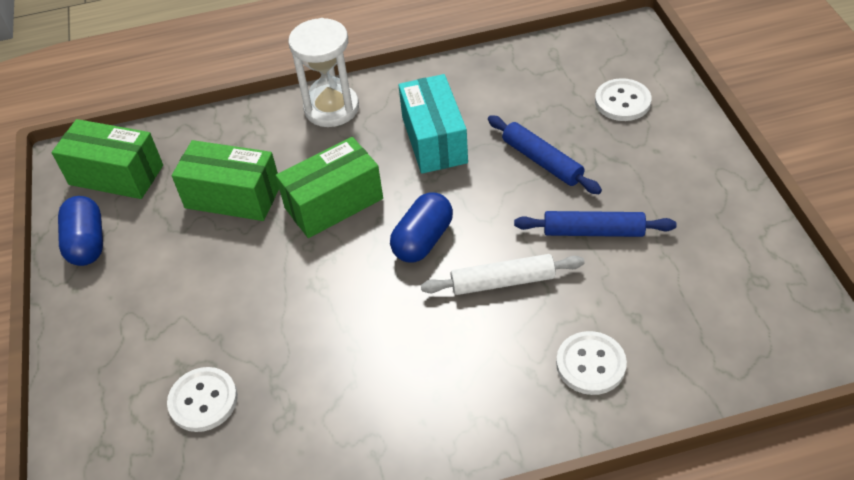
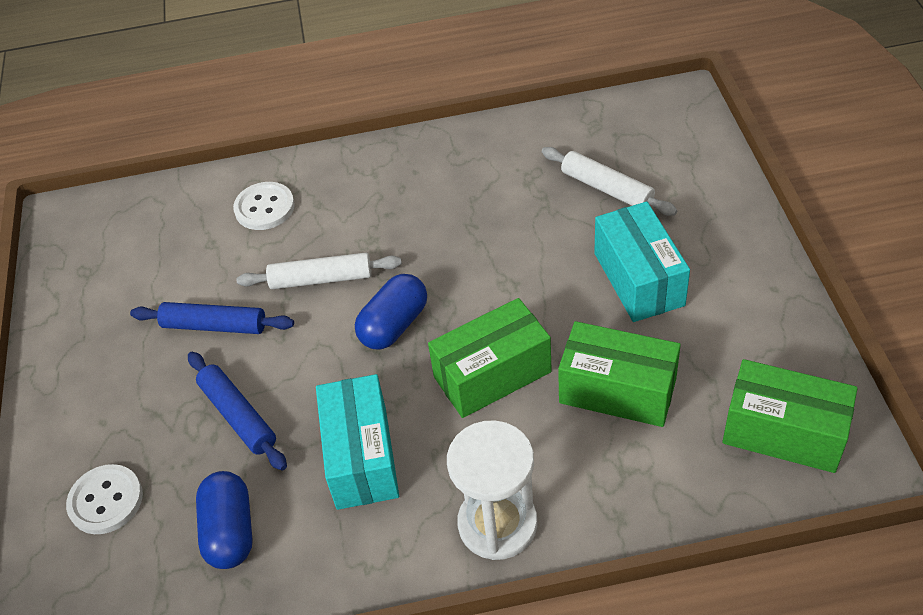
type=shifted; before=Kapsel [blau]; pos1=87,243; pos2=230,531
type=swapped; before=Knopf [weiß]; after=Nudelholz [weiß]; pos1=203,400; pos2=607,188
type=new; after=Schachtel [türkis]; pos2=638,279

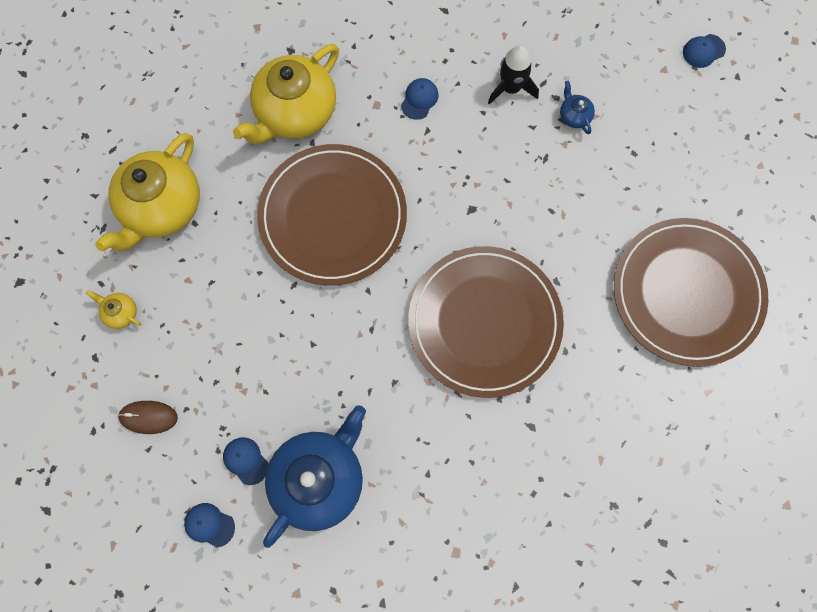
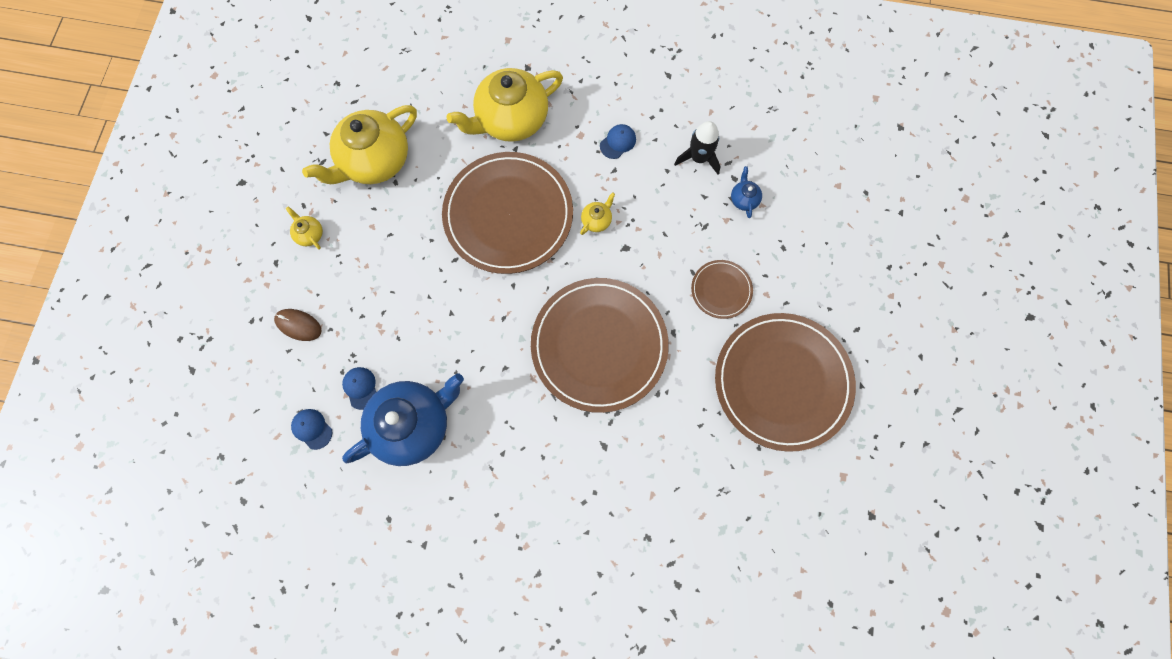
type=new; after=Teekanne [gelb]; pos2=597,220
type=new; after=Teller [braun]; pos2=721,290
type=gone; before=Kappe [blau]; pos1=703,51

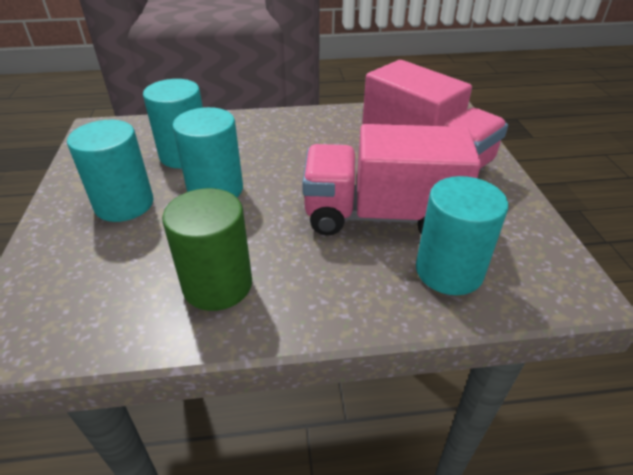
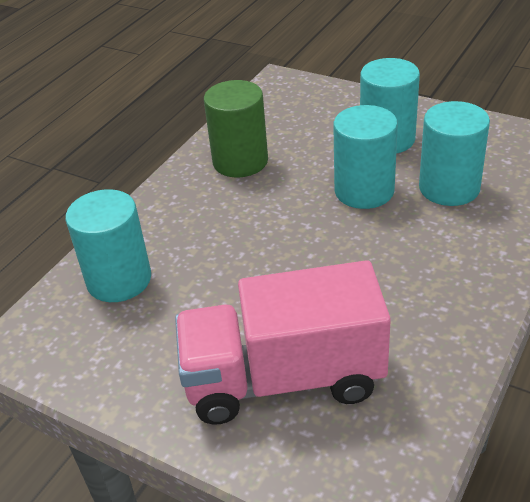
type=gone; before=Lastwagen [rosa]; pos1=380,216

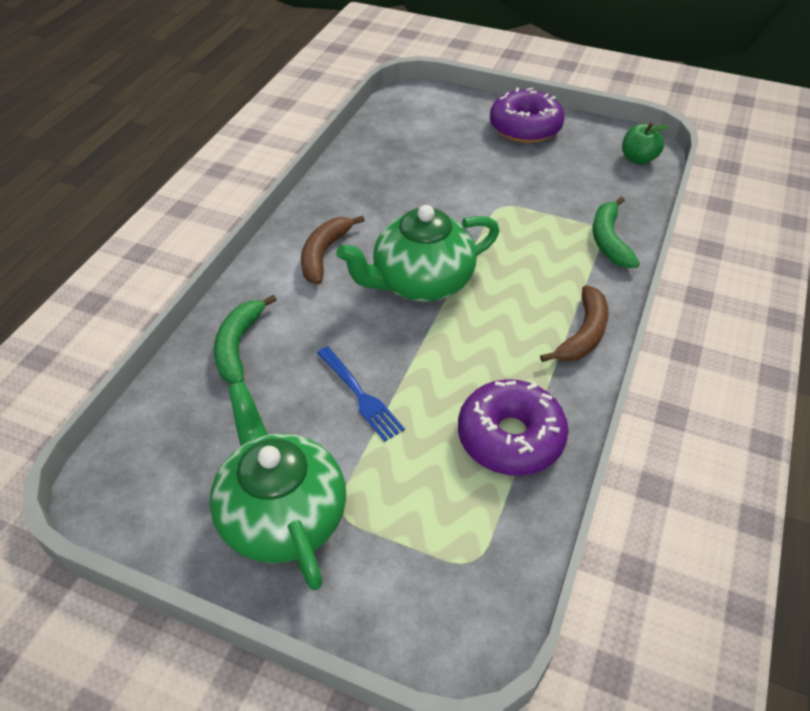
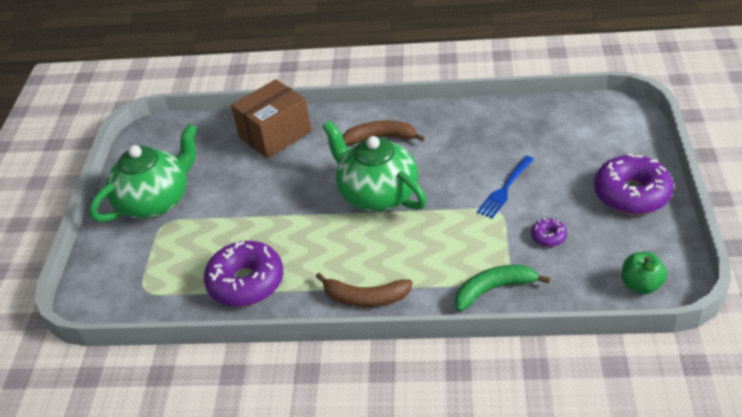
type=swapped; before=Banane [grün]; after=Schachtel [braun]; pos1=238,345; pos2=275,134
type=shifted; before=Gabel [blau]; pos1=359,395; pos2=505,189
type=new; after=Donut [lila]; pos2=548,237

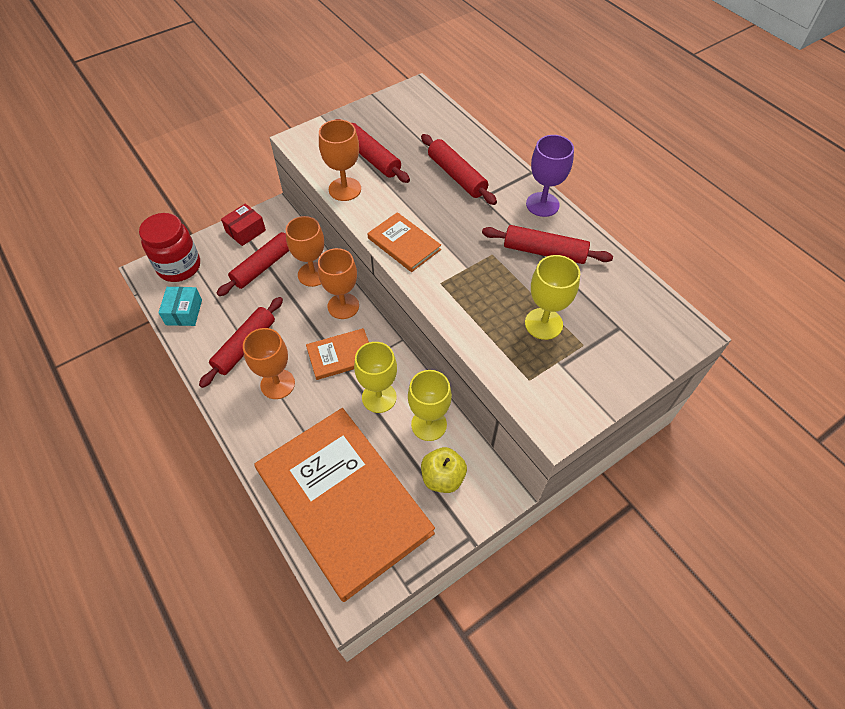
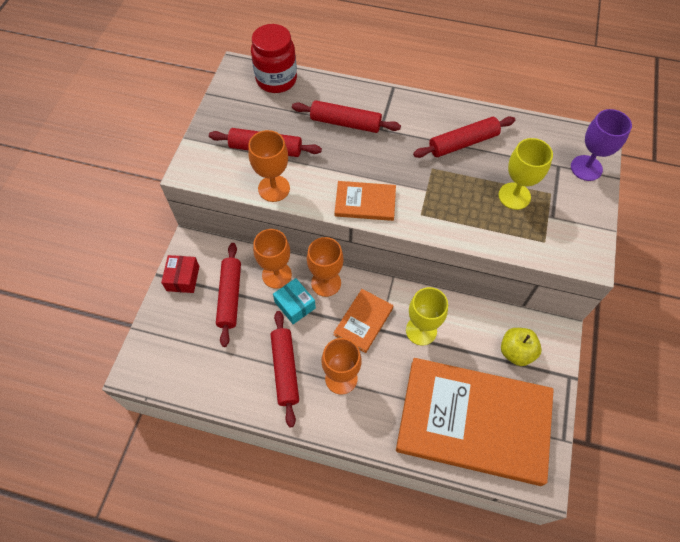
type=shifted; before=Einmachglas [rot]; pos1=179,267; pos2=276,80
type=shifted; before=Schachtel [türkis]; pos1=184,312; pos2=295,305
type=shifted; before=Kelch [lila]; pos1=542,204; pos2=586,168
type=gone; before=Kelch [gelb]; pos1=429,424

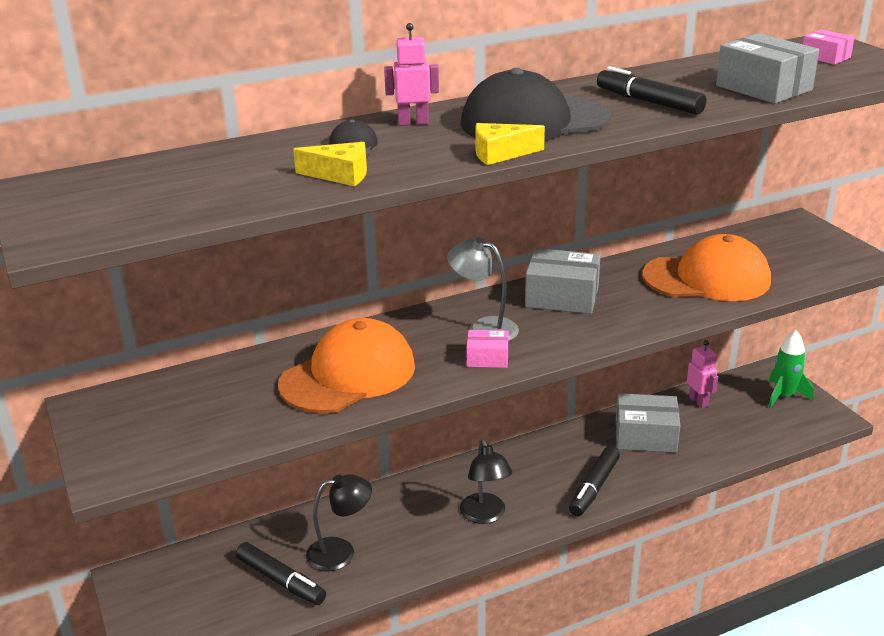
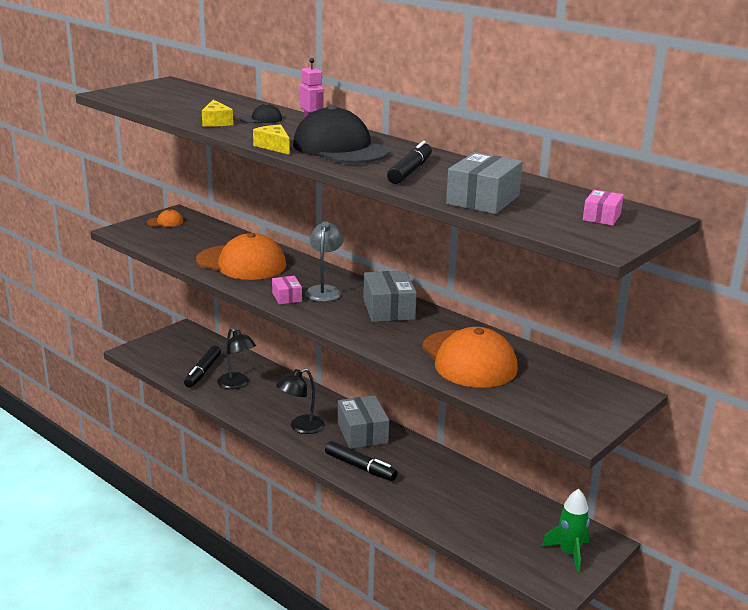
type=new; after=Kappe [orange]; pos2=165,222
type=rotated; before=Filzstift [schwarz]; pos1=594,487; pos2=360,467; turn=-150
type=shifted; before=Schachtel [grau]; pos1=645,436; pos2=362,433
type=gone; before=Roboter [rosa]; pos1=698,401

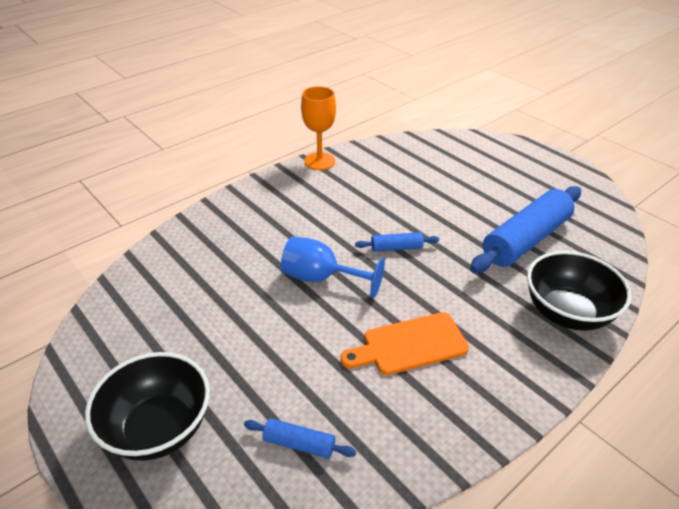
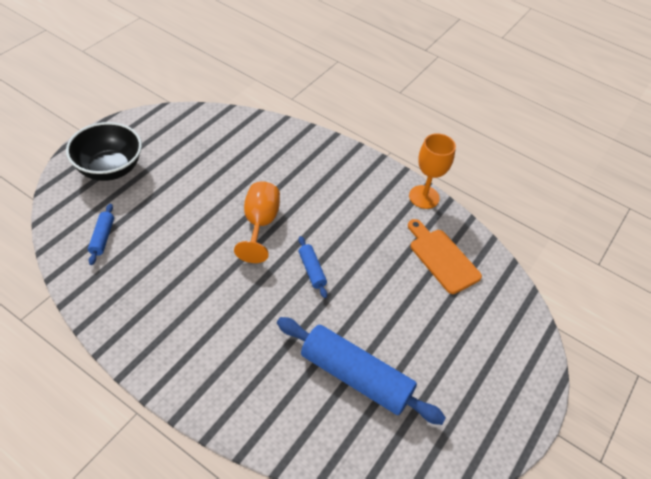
type=repainted; before=Kelch [blau]; after=Kelch [orange]; pos1=321,278; pos2=259,224
type=shifted; before=Schneidebrett [orange]; pos1=409,345; pos2=442,258
type=gone; before=Schüssel [schwarz]; pos1=567,313

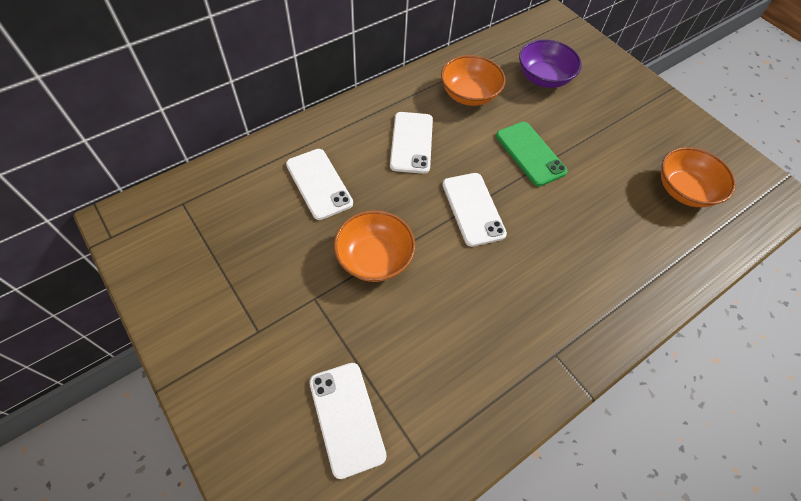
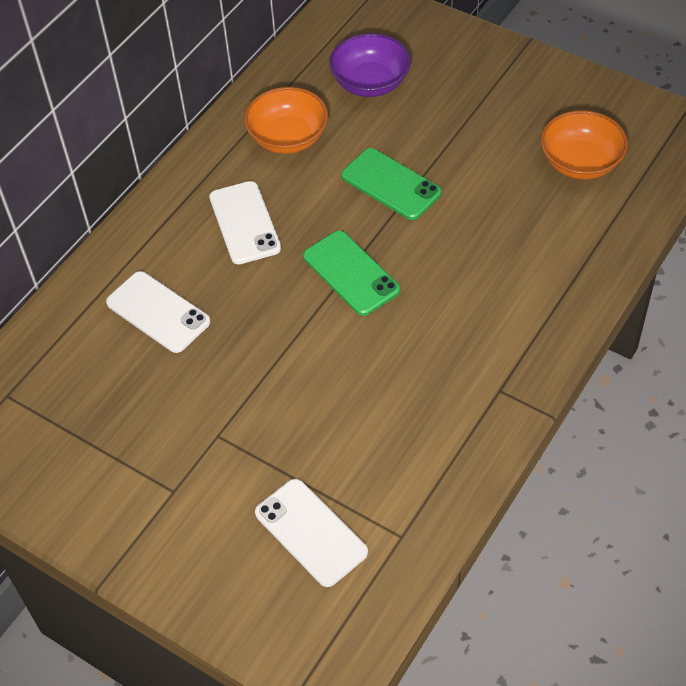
type=repainted; before=Handy [weiß]; after=Handy [grün]; pos1=473,209; pos2=351,273
type=gone; before=Schüssel [orange]; pos1=374,258

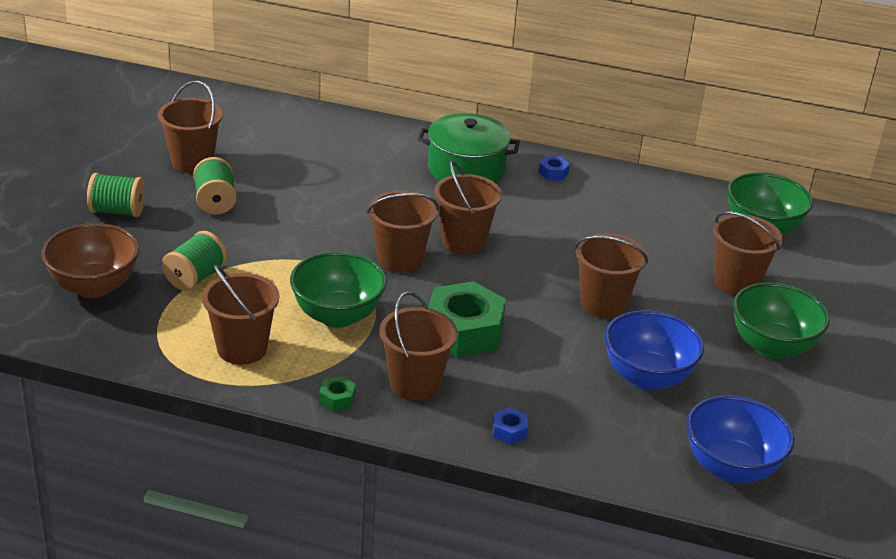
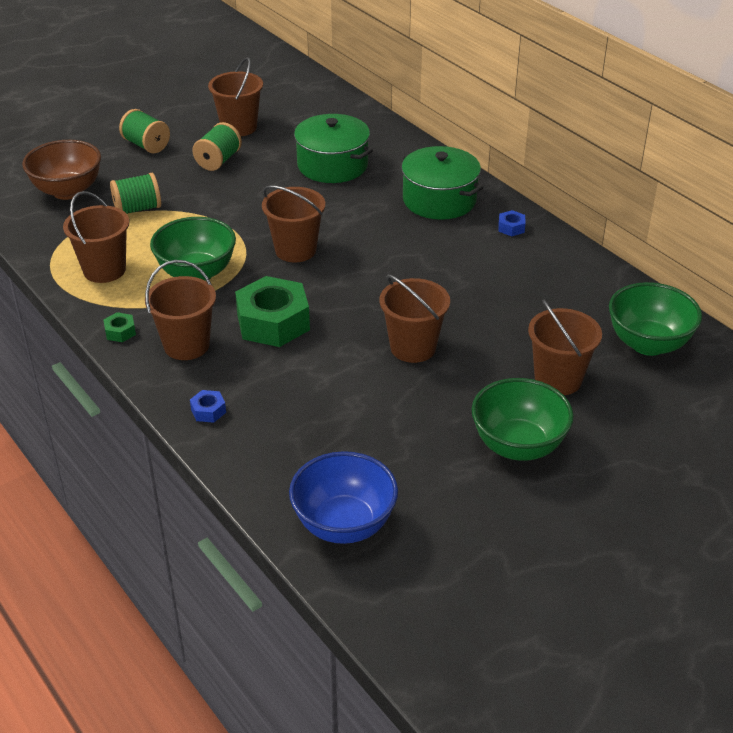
type=new; after=Kochtopf [grün]; pos2=332,165
type=gone; before=Eimer [braun]; pos1=463,242
type=gone; before=Schüssel [blau]; pos1=647,377

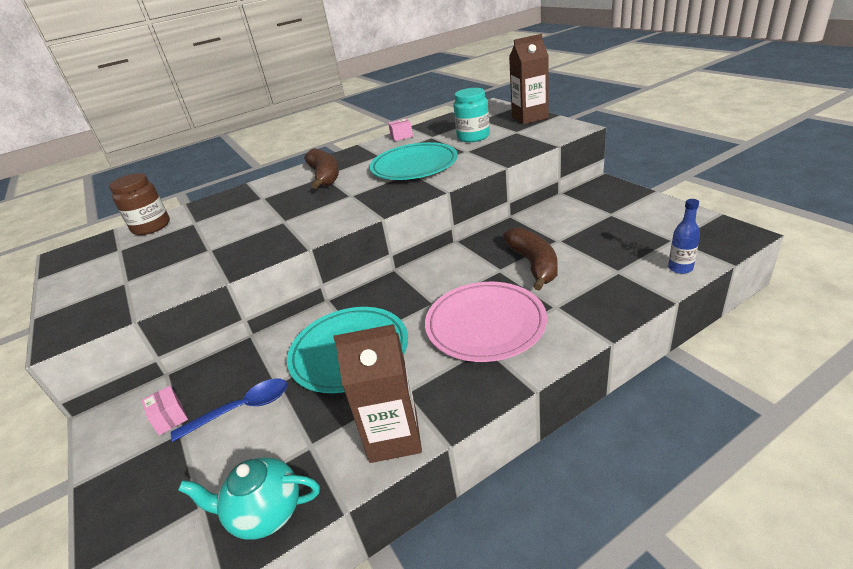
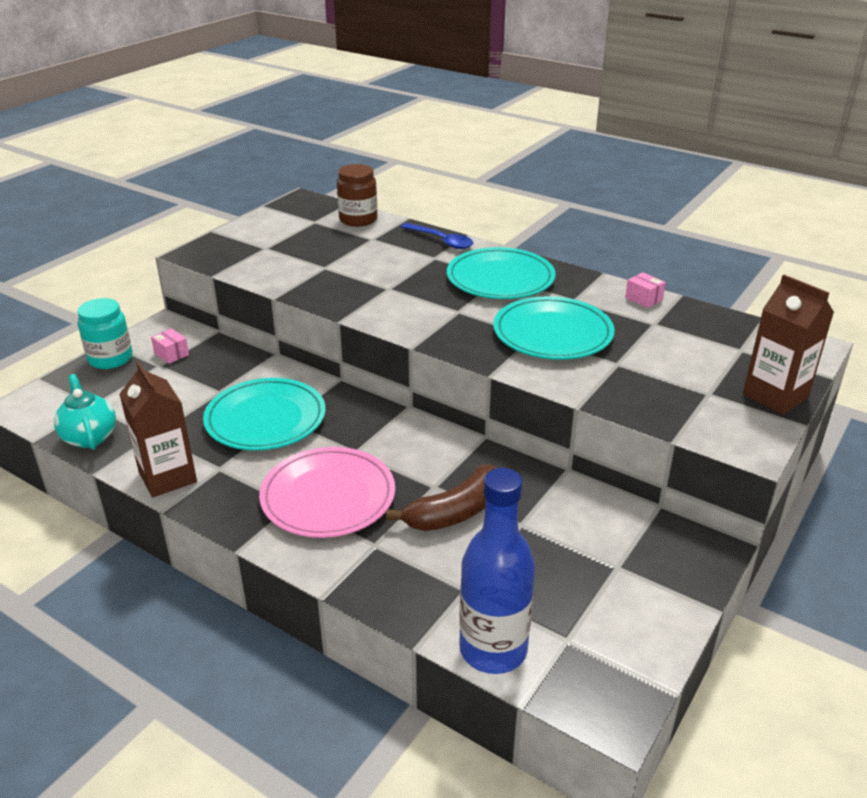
type=shifted; before=Einmachglas [türkis]; pos1=473,137; pos2=110,359
type=rotated; before=Schachtel [rosa]; pos1=170,417; pos2=171,354; turn=-75
type=shifted; before=Löffel [blau]; pos1=241,409; pos2=441,241
type=swapped; before=Banane [braun]; after=Teller [türkis]; pos1=325,176; pos2=500,279
type=scaled; before=Flasche [blau]; pos1=680,268; pos2=493,649; scale=2.09

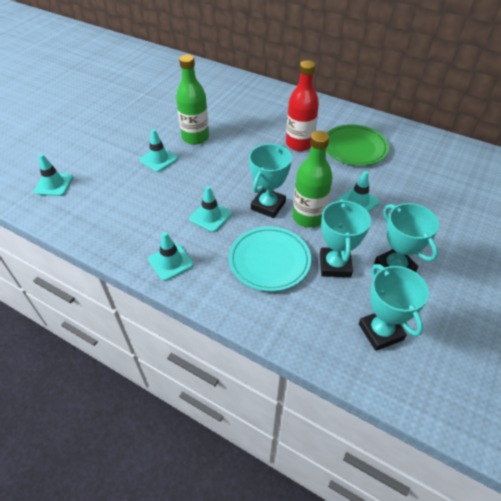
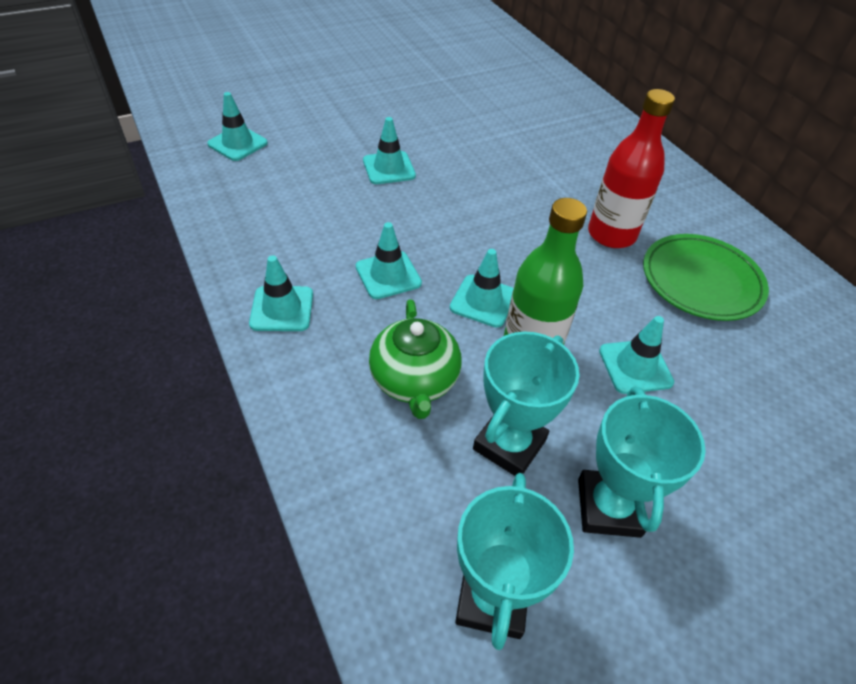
type=swapped; before=Teller [türkis]; after=Teekanne [grün]; pos1=269,261; pos2=414,381
type=swapped; before=Pokal [türkis]; after=Leitkegel [türkis]; pos1=268,206; pos2=483,301
type=gone; before=Flasche [grün]; pos1=195,137

